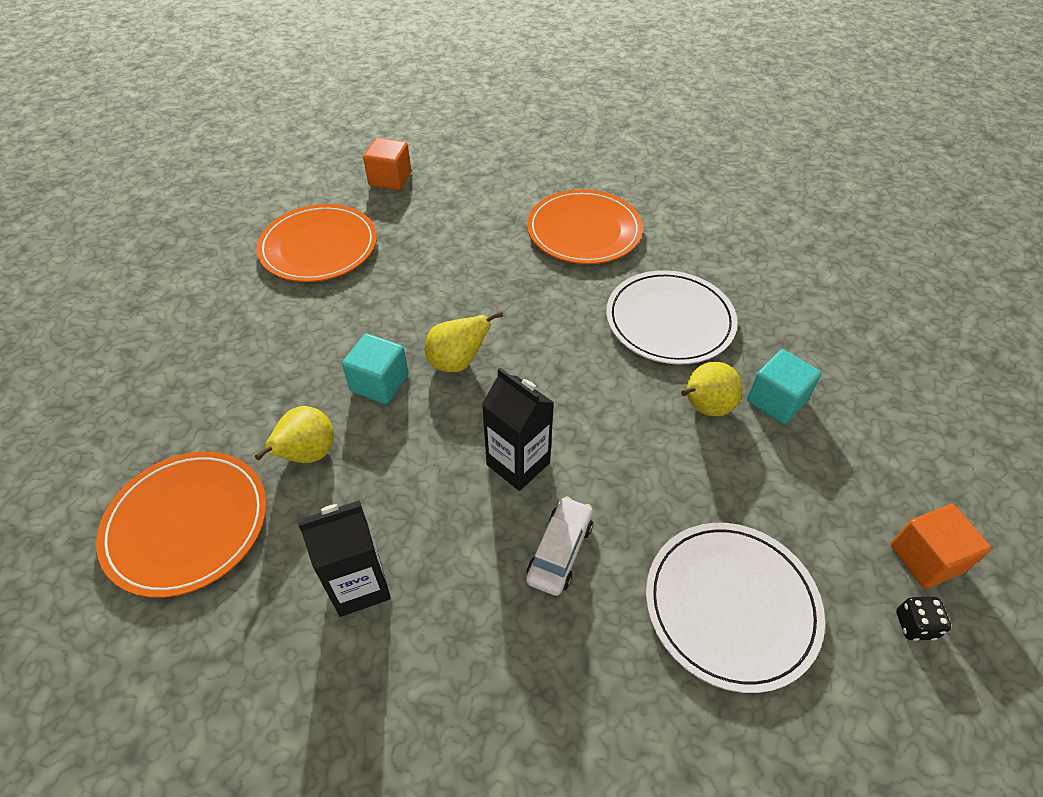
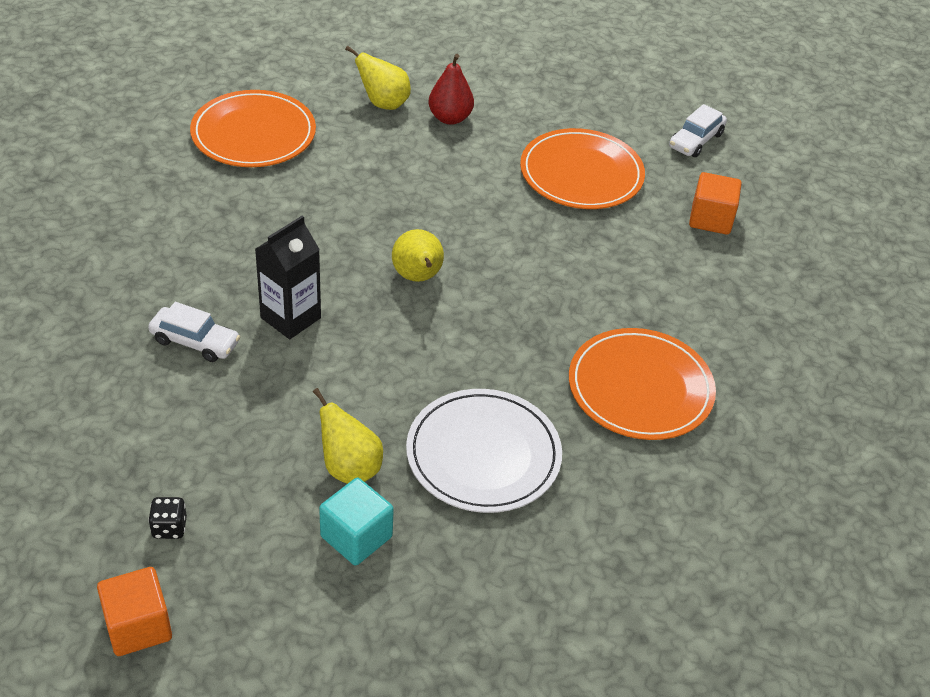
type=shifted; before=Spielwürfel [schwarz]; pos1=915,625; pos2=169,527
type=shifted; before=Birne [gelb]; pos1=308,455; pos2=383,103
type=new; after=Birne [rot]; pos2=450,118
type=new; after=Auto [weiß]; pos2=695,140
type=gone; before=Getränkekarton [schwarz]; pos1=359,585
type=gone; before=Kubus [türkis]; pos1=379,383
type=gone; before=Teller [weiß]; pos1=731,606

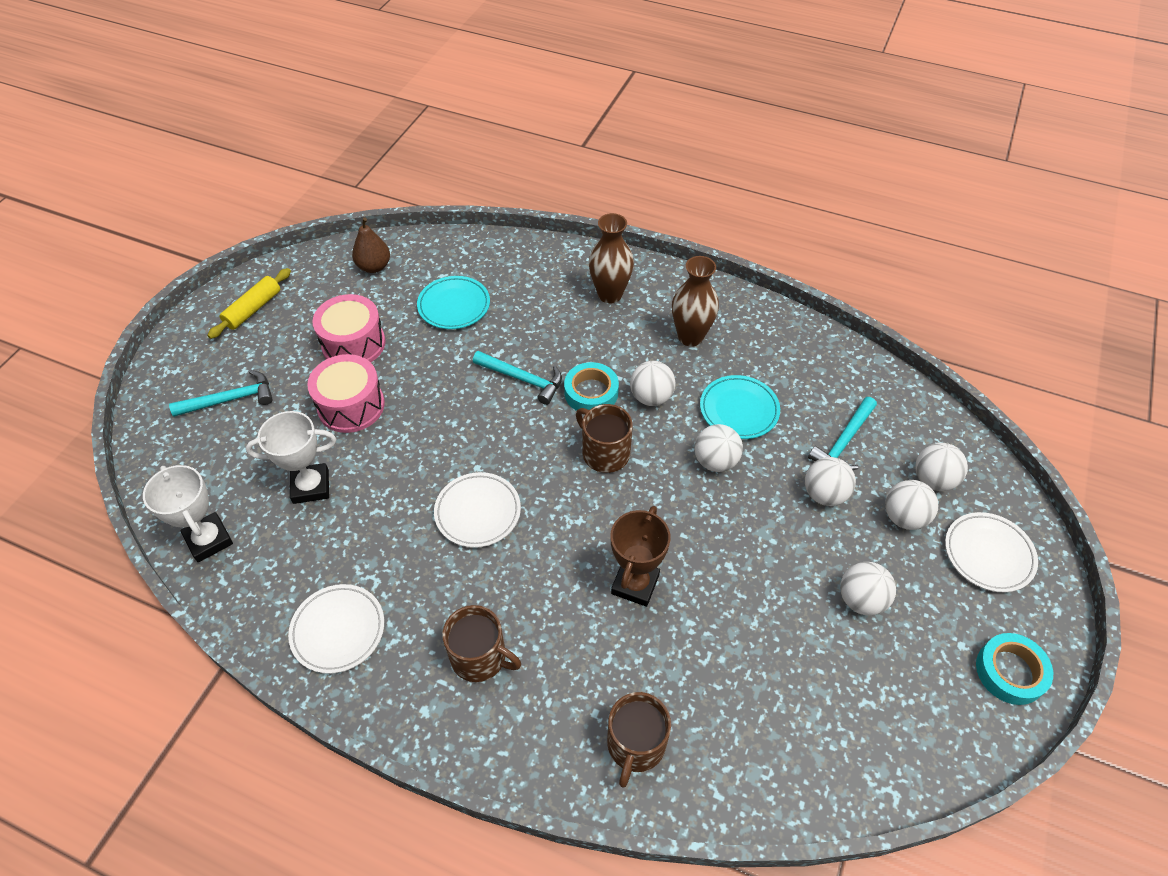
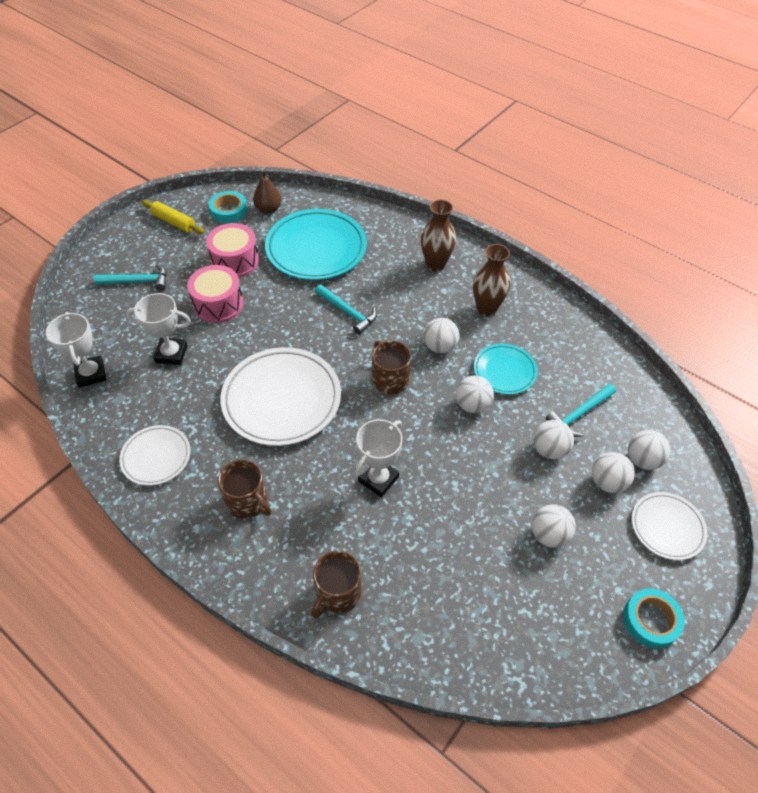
type=rotated; before=Nudelholz [gelb]; pos1=253,309; pos2=174,222; turn=75
type=shifted; before=Klebeband [türkis]; pos1=591,392; pos2=229,211
type=scaled; before=Teller [weiß]; pos1=478,512; pos2=282,399; scale=1.81
type=scaled; before=Teller [türkis]; pos1=454,306; pos2=316,249; scale=1.81
type=repainted; before=Pokal [braun]; after=Pokal [weiß]; pos1=635,584; pos2=378,479

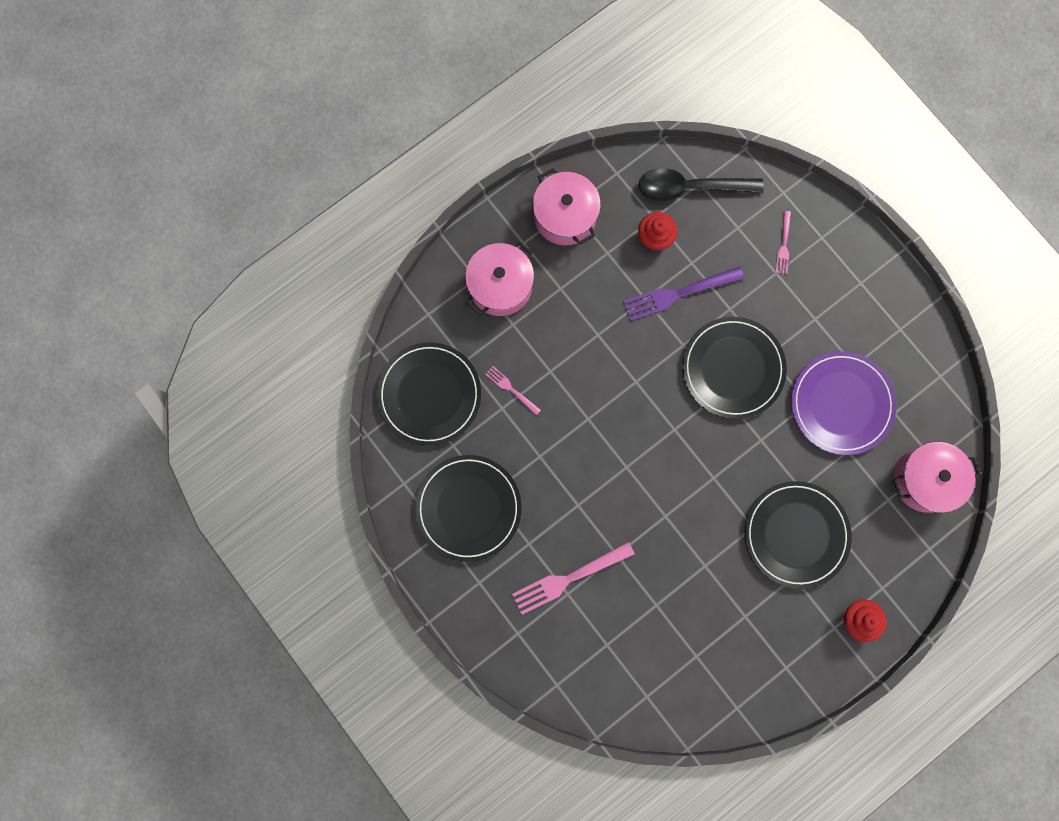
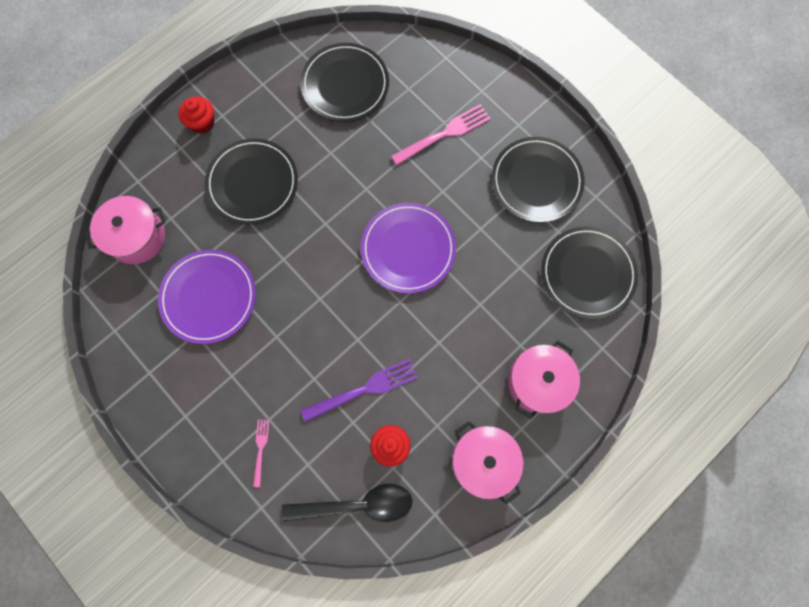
type=shifted; before=Teller [schwarz]; pos1=732,368; pos2=345,85
type=new; after=Teller [lila]; pos2=408,249
type=gone; before=Gabel [rosa]; pos1=511,389

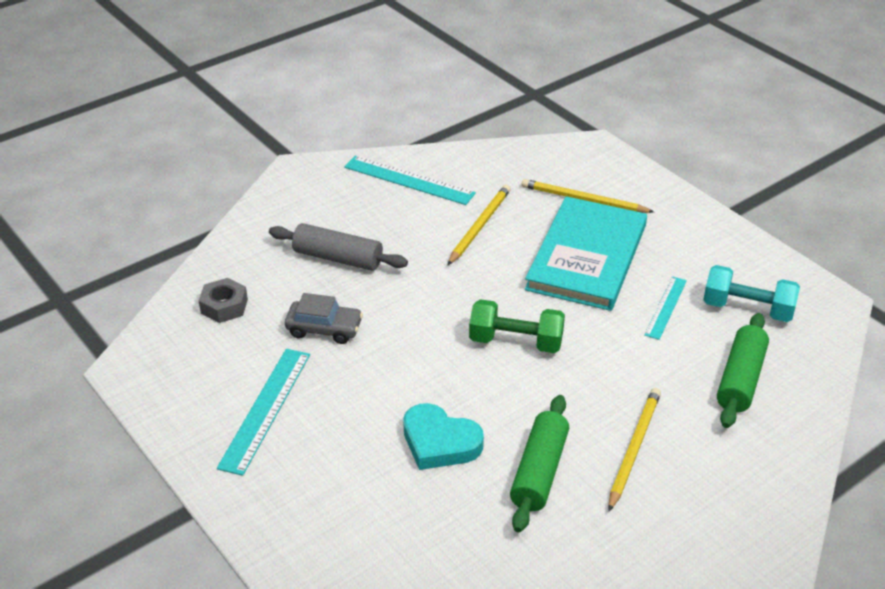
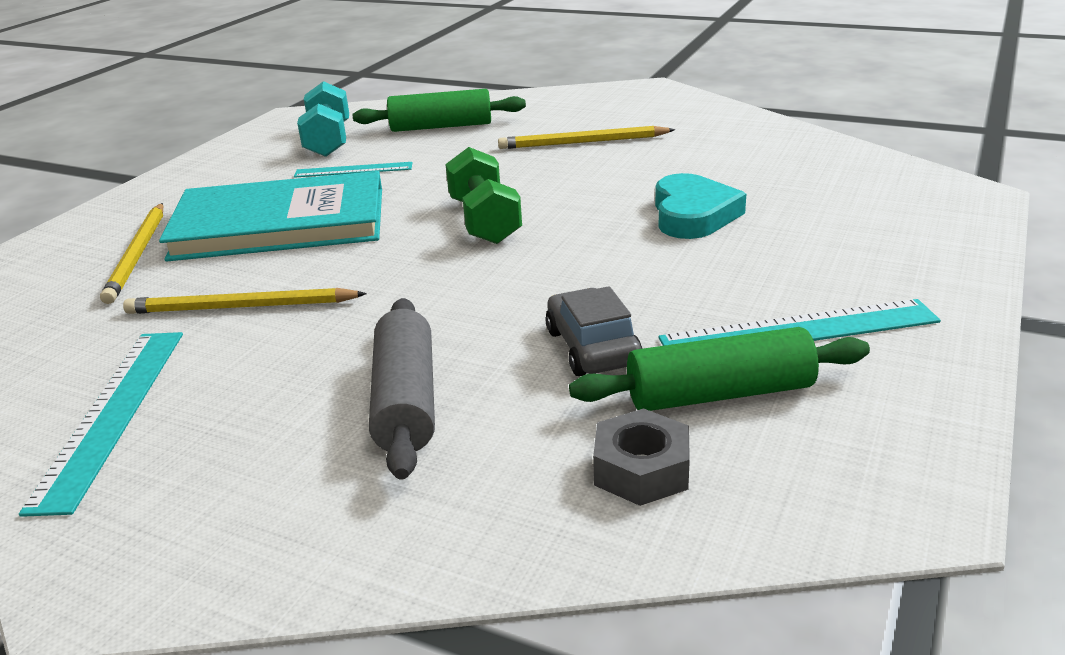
type=shifted; before=Nudelholz [grün]; pos1=539,471; pos2=719,394

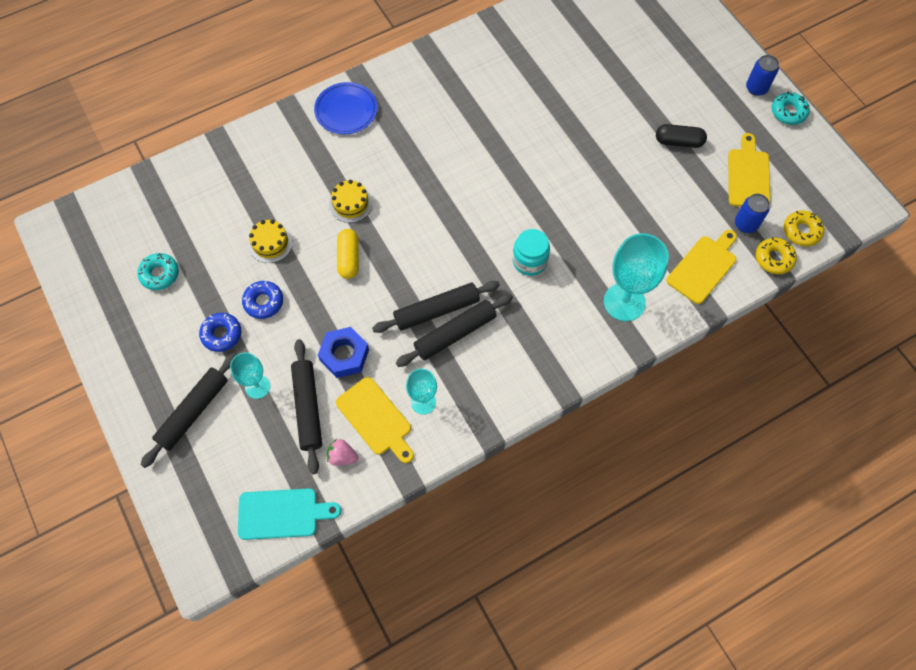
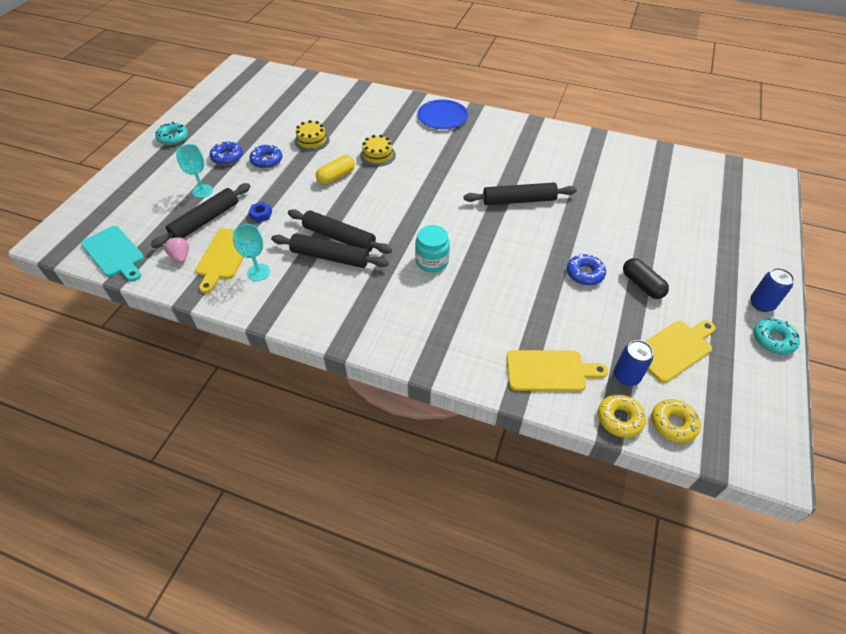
type=shifted; before=Donut [türkis]; pos1=160,274; pos2=173,138
type=scaled; before=Sechskantmutter [blau]; pos1=344,355; pos2=261,214; scale=0.53
type=shifted; before=Nudelholz [schwarz]; pos1=193,412; pos2=519,200
type=new; after=Donut [blau]; pos2=585,273
type=gone; before=Kelch [türkis]; pos1=624,302

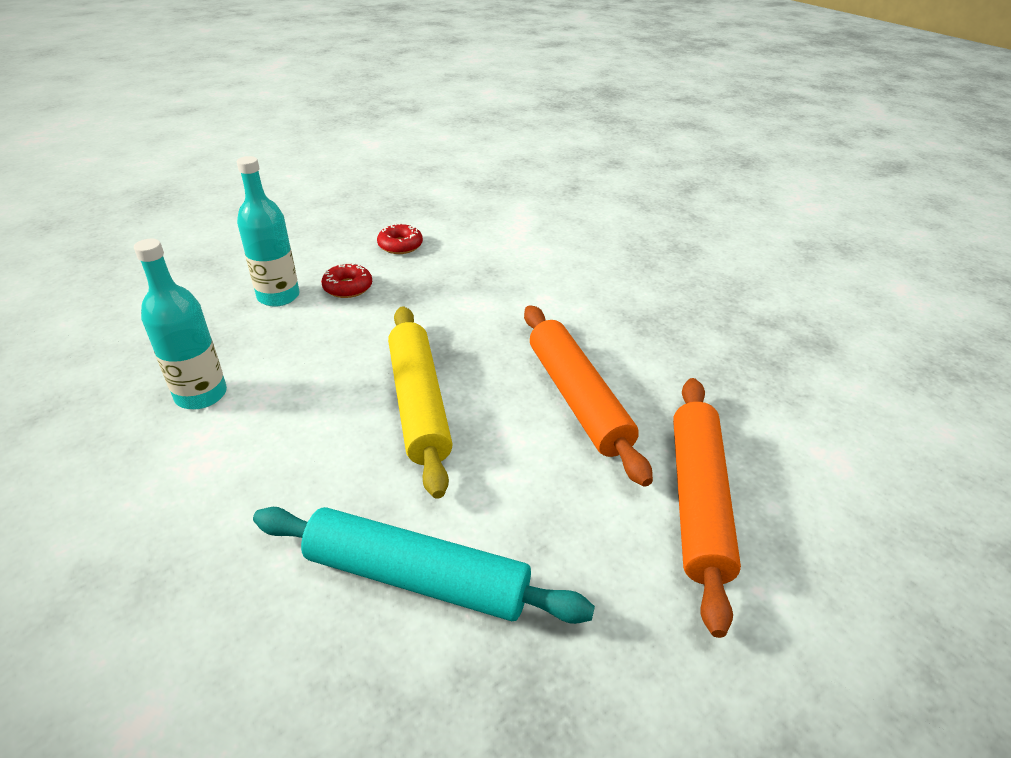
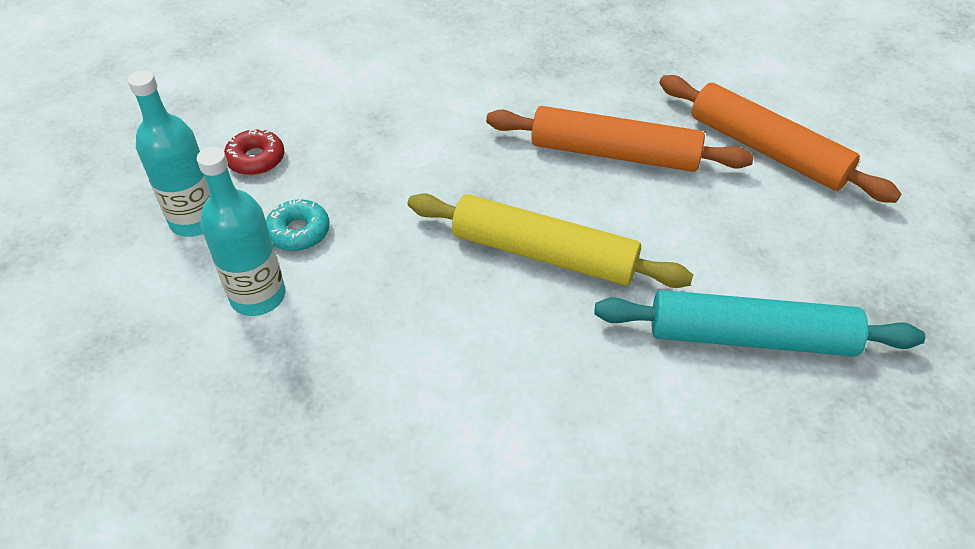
type=shifted; before=Flasche [türkis]; pos1=201,395; pos2=195,220
type=repainted; before=Donut [rot]; after=Donut [türkis]; pos1=348,287; pos2=299,232
type=rotated; before=Nudelholz [türkis]; pos1=417,578; pos2=750,337; turn=45

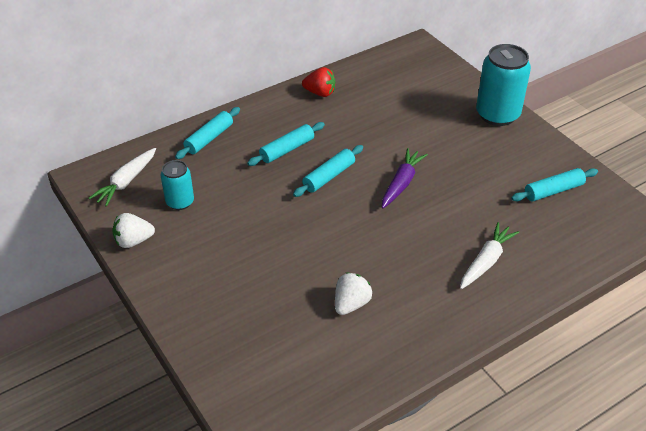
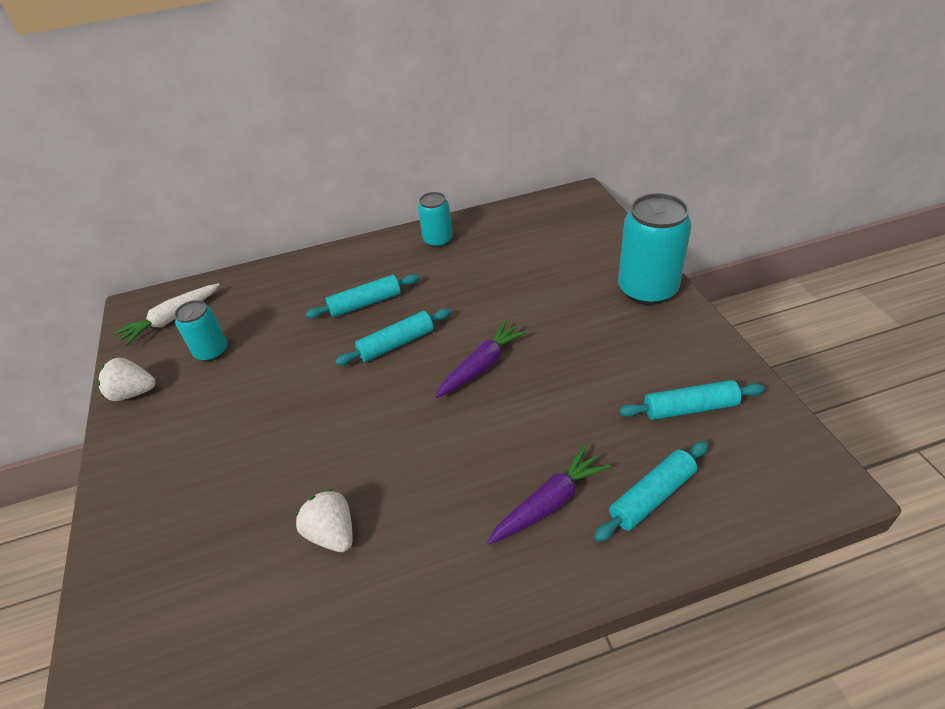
type=rotated; before=Erdbeere [weiß]; pos1=351,304; pos2=332,533; turn=-90
type=swapped; before=Erdbeere [rot]; after=Dose [türkis]; pos1=320,93; pos2=438,240
type=repainted; before=Karotte [weiß]; after=Karotte [lila]; pos1=486,261; pos2=549,503
type=shifted; before=Nudelholz [türkis]; pos1=209,138; pos2=652,496

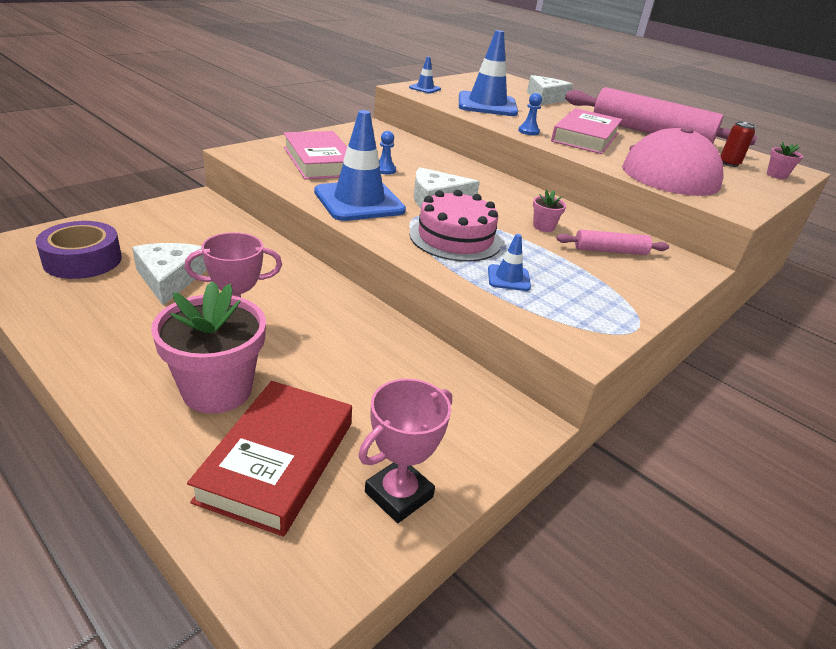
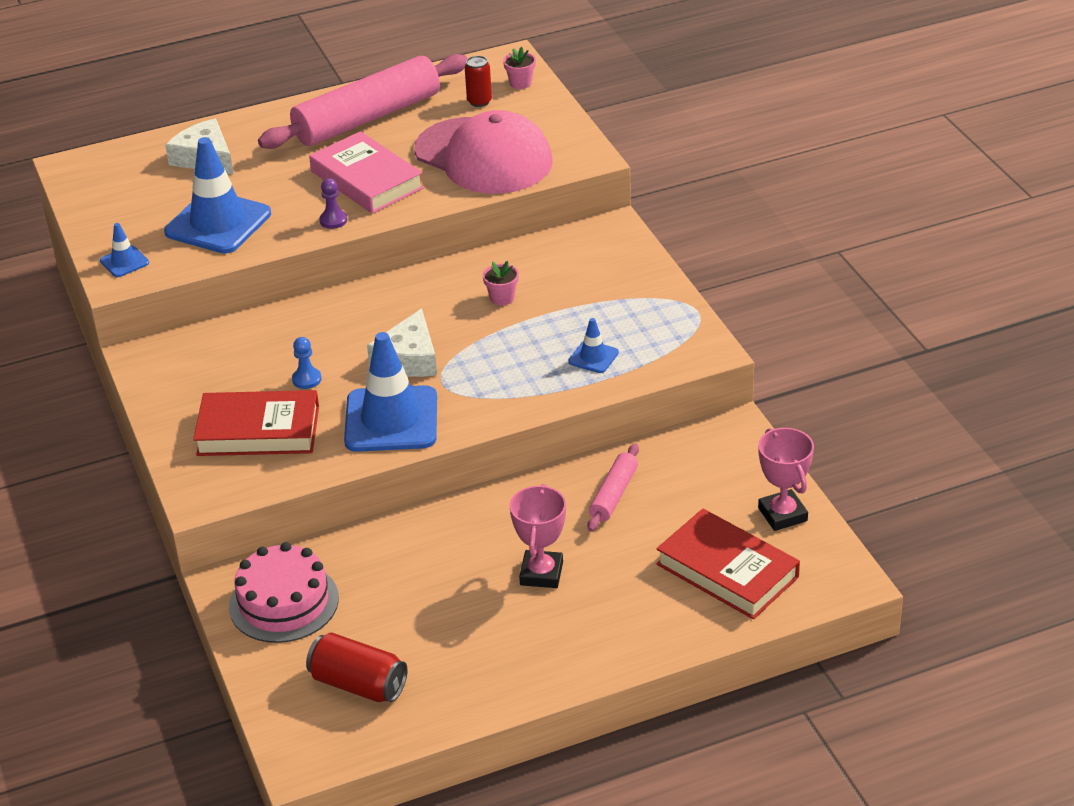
type=repainted; before=Buch [rosa]; after=Buch [rot]; pos1=319,161; pos2=258,431
type=shifted; before=Kuchen [rosa]; pos1=455,238; pos2=284,602
type=swapped; before=Klebeband [lila]; after=Dose [rot]; pos1=82,260; pos2=358,684
type=repainted; before=Bauer [blau]; after=Bauer [lila]; pos1=528,131; pos2=333,220
type=shifted; before=Nudelholz [rosa]; pos1=610,251; pos2=613,494
type=gone; before=Käse [weiß]; pos1=170,278
type=gone; before=Blumentopf [rosa]; pos1=217,390

